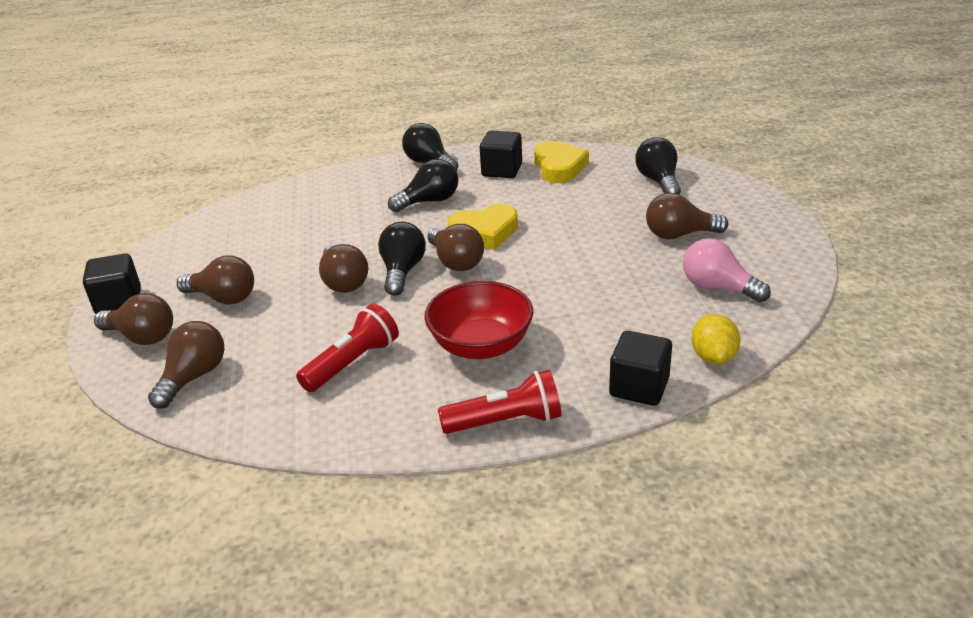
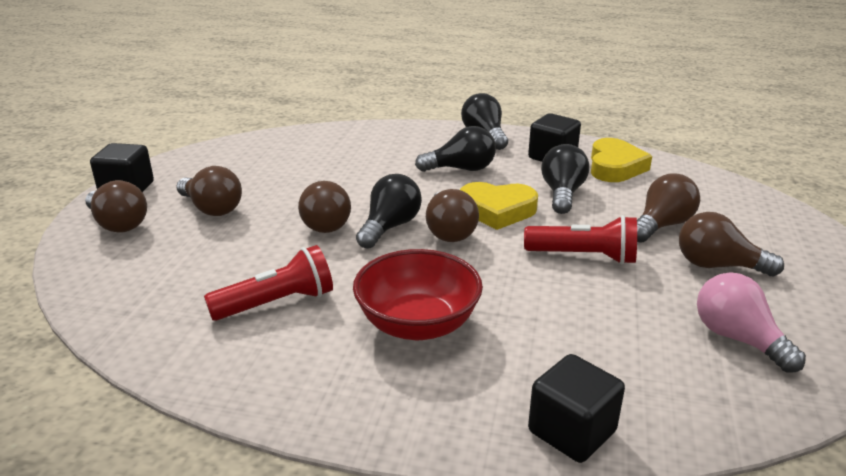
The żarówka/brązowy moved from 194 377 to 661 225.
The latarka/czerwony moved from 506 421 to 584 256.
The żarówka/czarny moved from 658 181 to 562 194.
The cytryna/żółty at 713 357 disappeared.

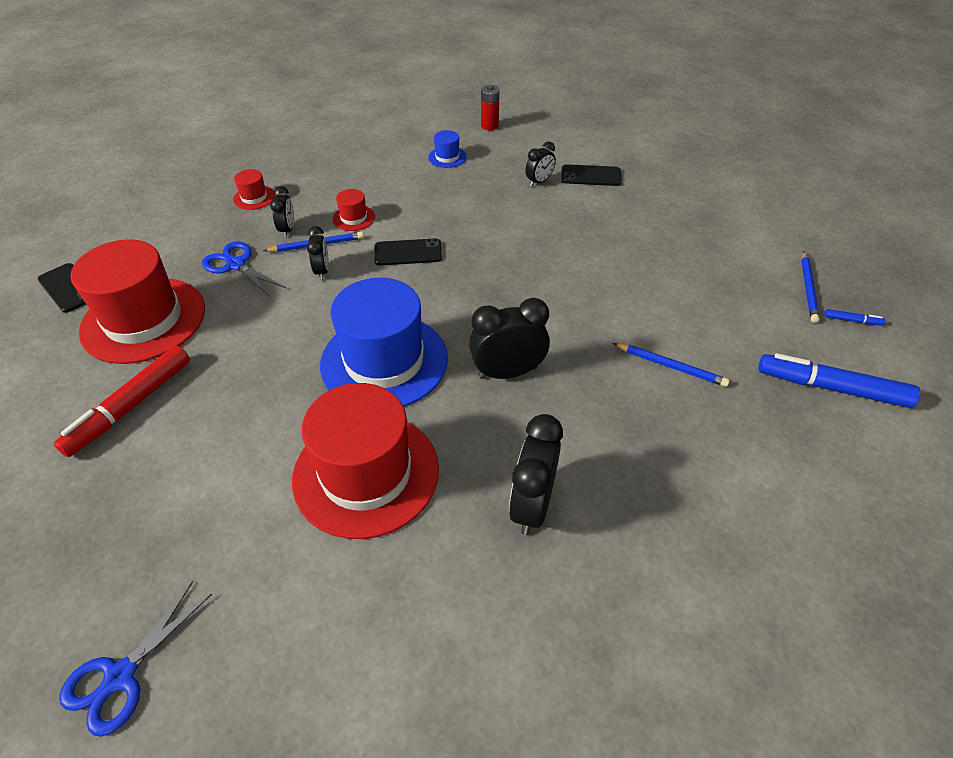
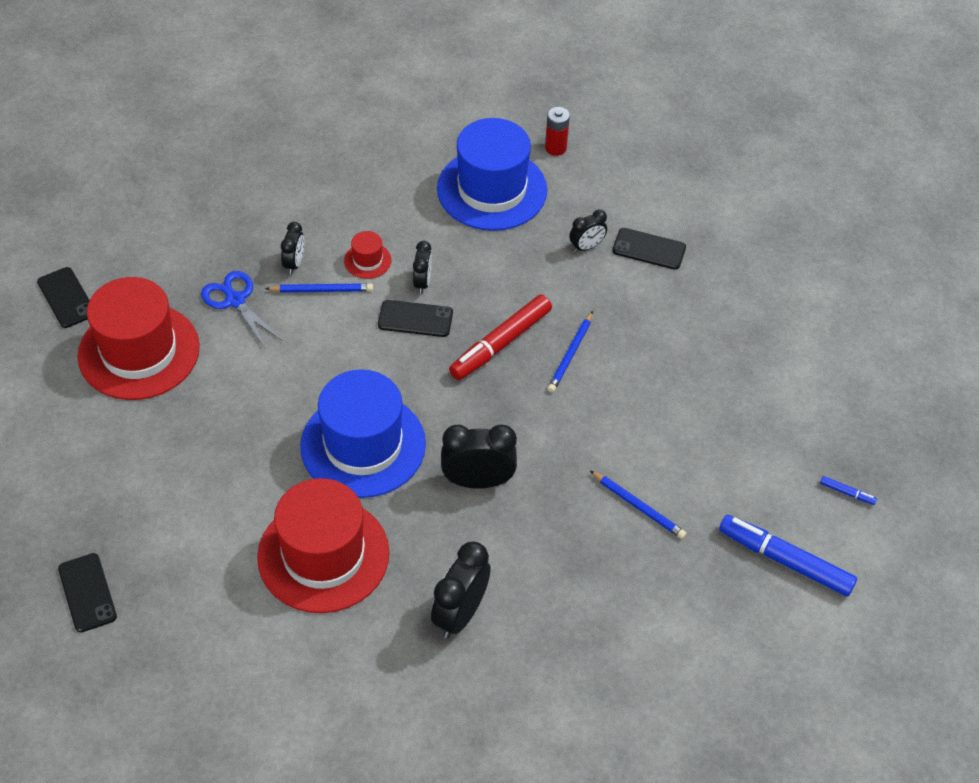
The flamaster/czerwony moved from 131 406 to 500 344.
The nożyczki/niebieski at 121 676 disappeared.
The kapelusz/czerwony at 254 197 disappeared.
The budzik/czarny moved from 322 271 to 422 282.
The kapelusz/niebieski at 447 157 changed to 2.43 times the size.
The ołówek/niebieski moved from 808 288 to 570 354.
The telefon/czarny at 87 592 appeared.

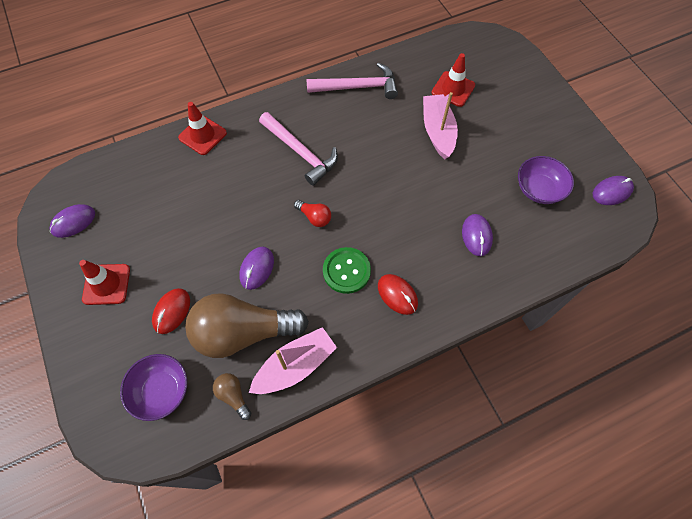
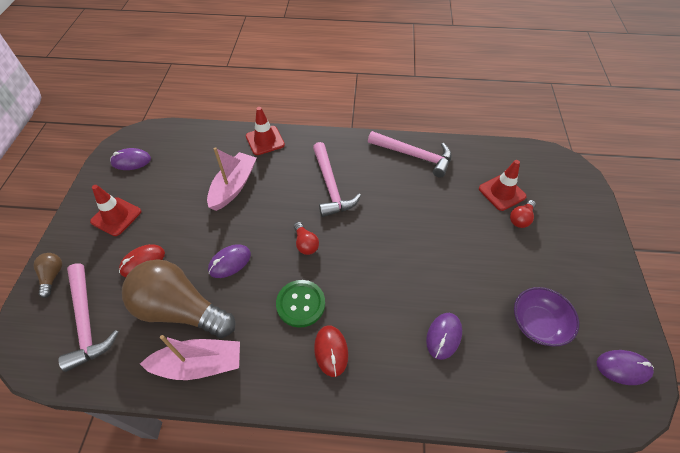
The miska/fioletowy at 161 391 was replaced by the młotek/różowy at 86 322.
The żarówka/brązowy moved from 233 396 to 52 276.
The łódka/różowy moved from 437 131 to 233 186.
The żarówka/czerwony at 520 219 appeared.

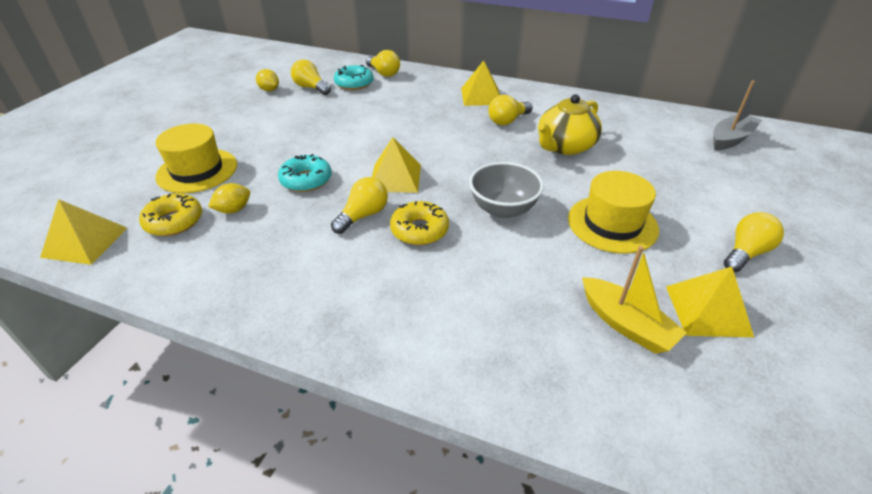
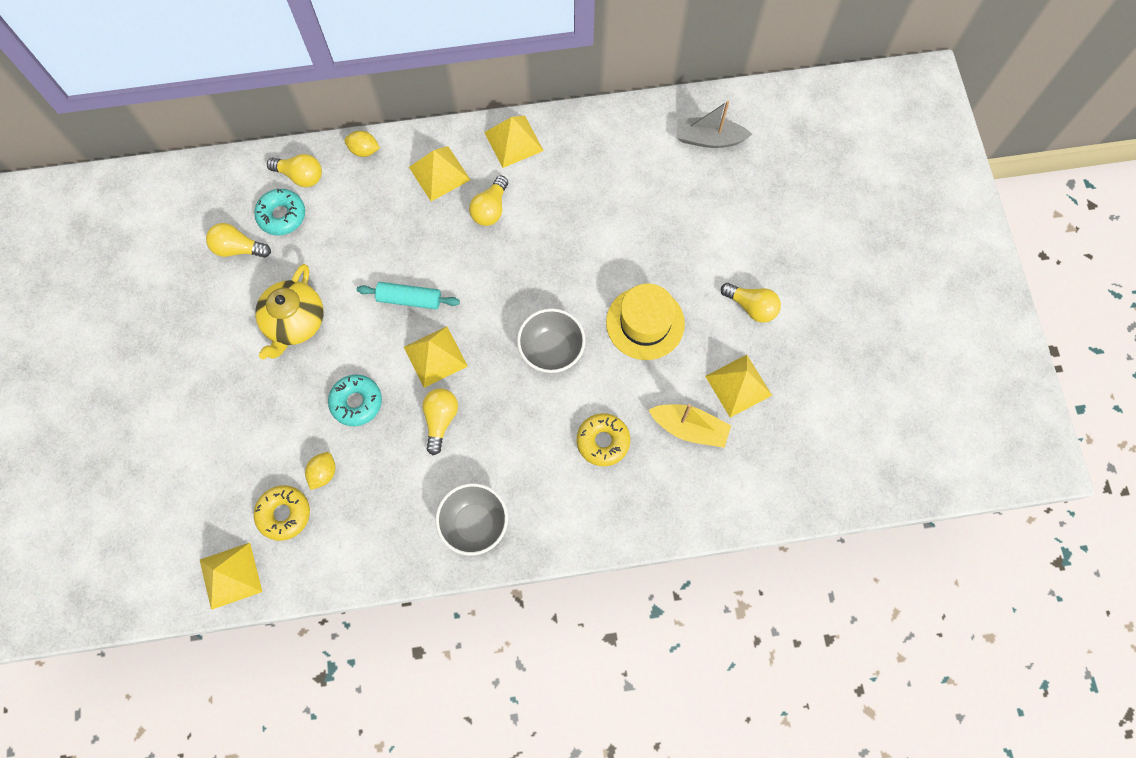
The kapelusz/żółty at 197 170 disappeared.
The cytryna/żółty moved from 269 90 to 364 150.
The donut/żółty moved from 419 230 to 603 441.
The imbryk/żółty moved from 565 147 to 294 322.
The łódka/szary at 730 139 turned 105 degrees counterclockwise.
The żarówka/żółty at 745 253 turned 105 degrees clockwise.
The wałek do ciasta/turkusowy at 409 299 appeared.
The miska/szary at 474 524 appeared.
The piramida/żółty at 513 141 appeared.

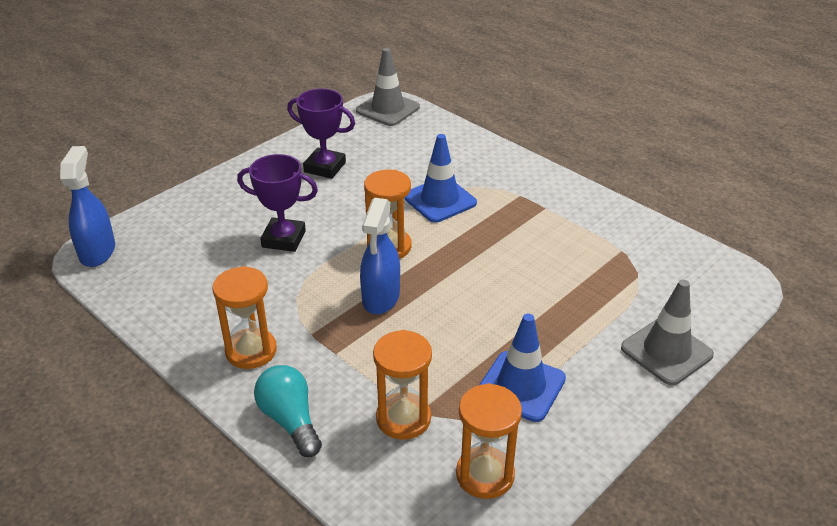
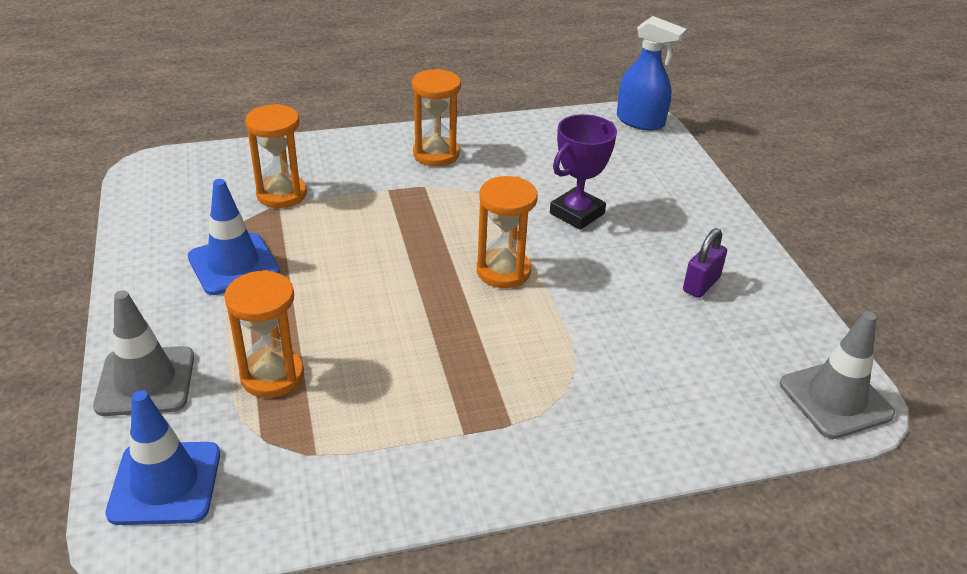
The żarówka/turkusowy at 290 420 disappeared.
The puchar/fioletowy at 325 167 was replaced by the kłódka/fioletowy at 701 284.
The spryskiwacz/niebieski at 381 298 disappeared.
The pachołek/niebieski moved from 440 200 to 165 483.
The klepsydra/pomarańczowy moved from 485 475 to 272 375.

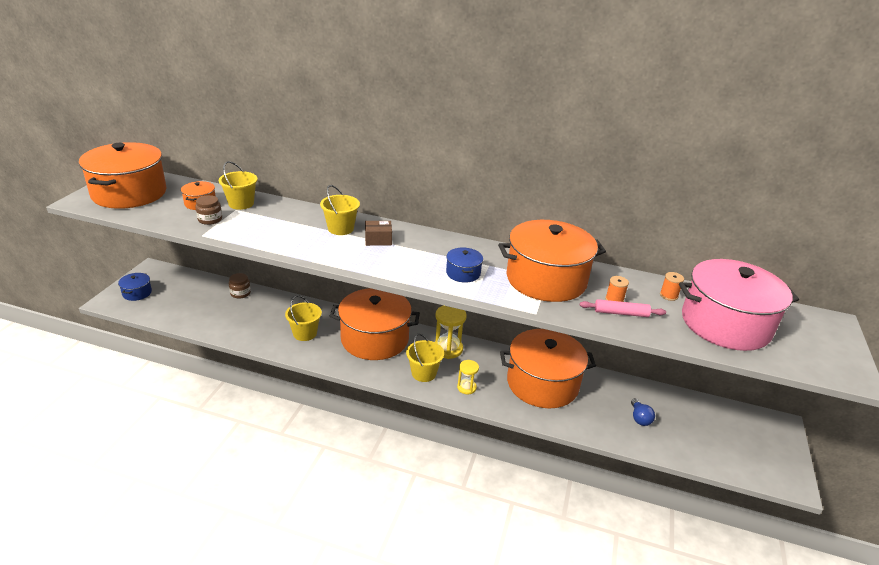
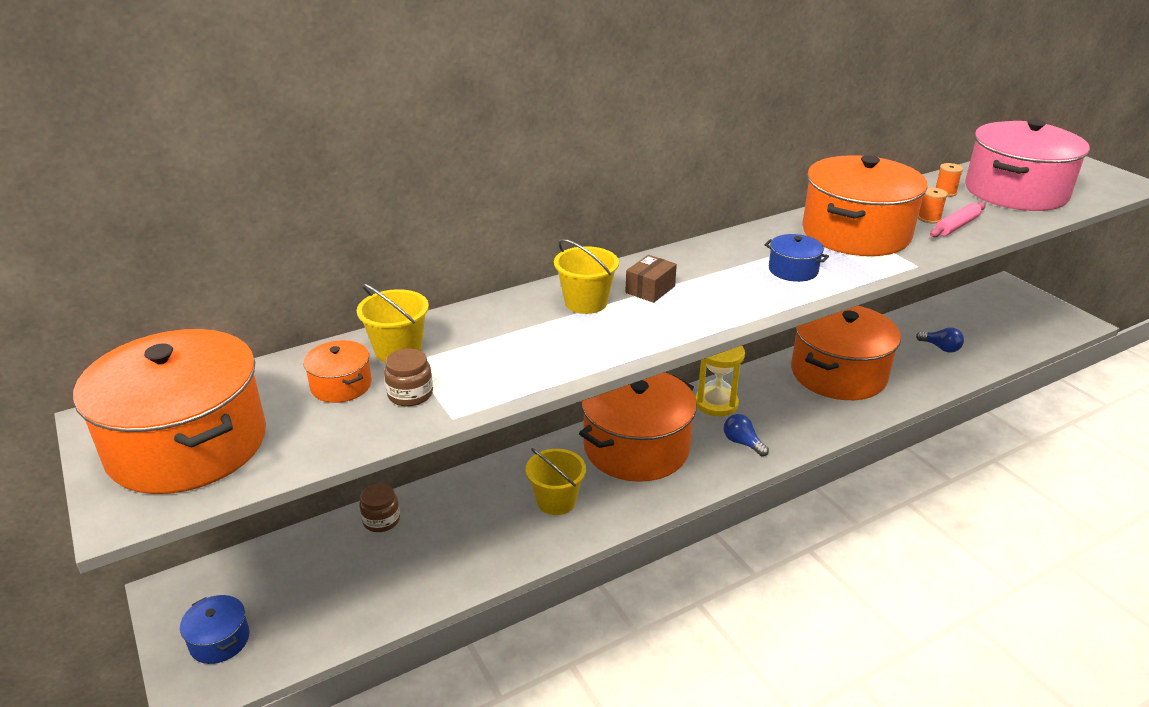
The wiadro/żółty at 423 373 was replaced by the żarówka/niebieski at 742 443.
The klepsydra/żółty at 466 387 disappeared.

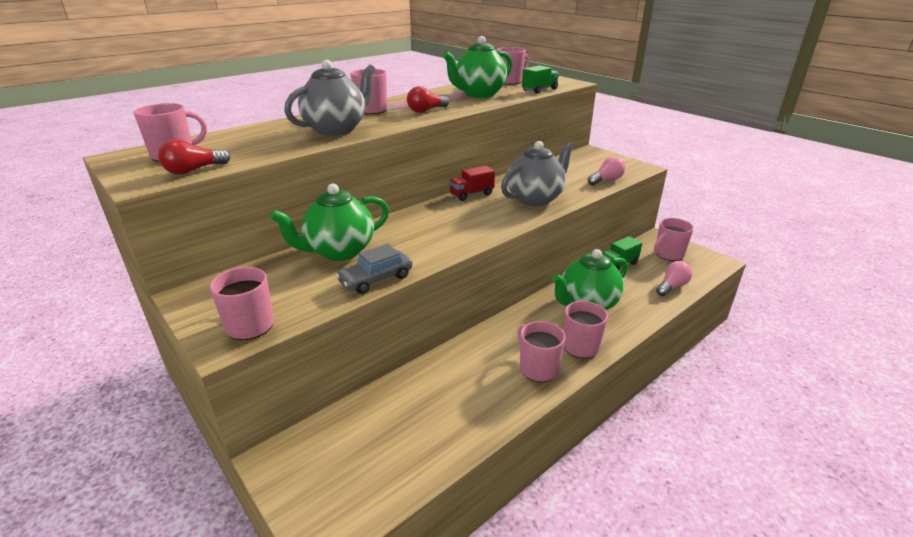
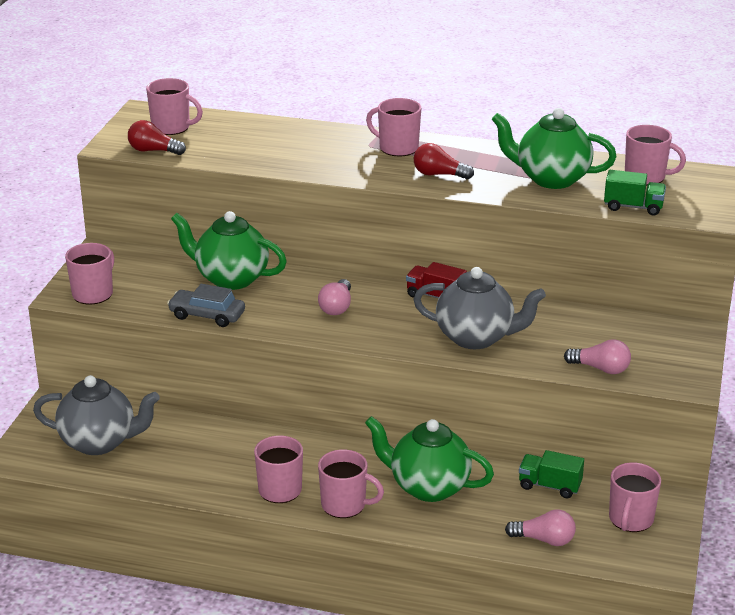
The imbryk/szary moved from 336 129 to 99 442.
The kubek/różowy at 668 254 turned 90 degrees counterclockwise.
The żarówka/różowy at 337 307 appeared.

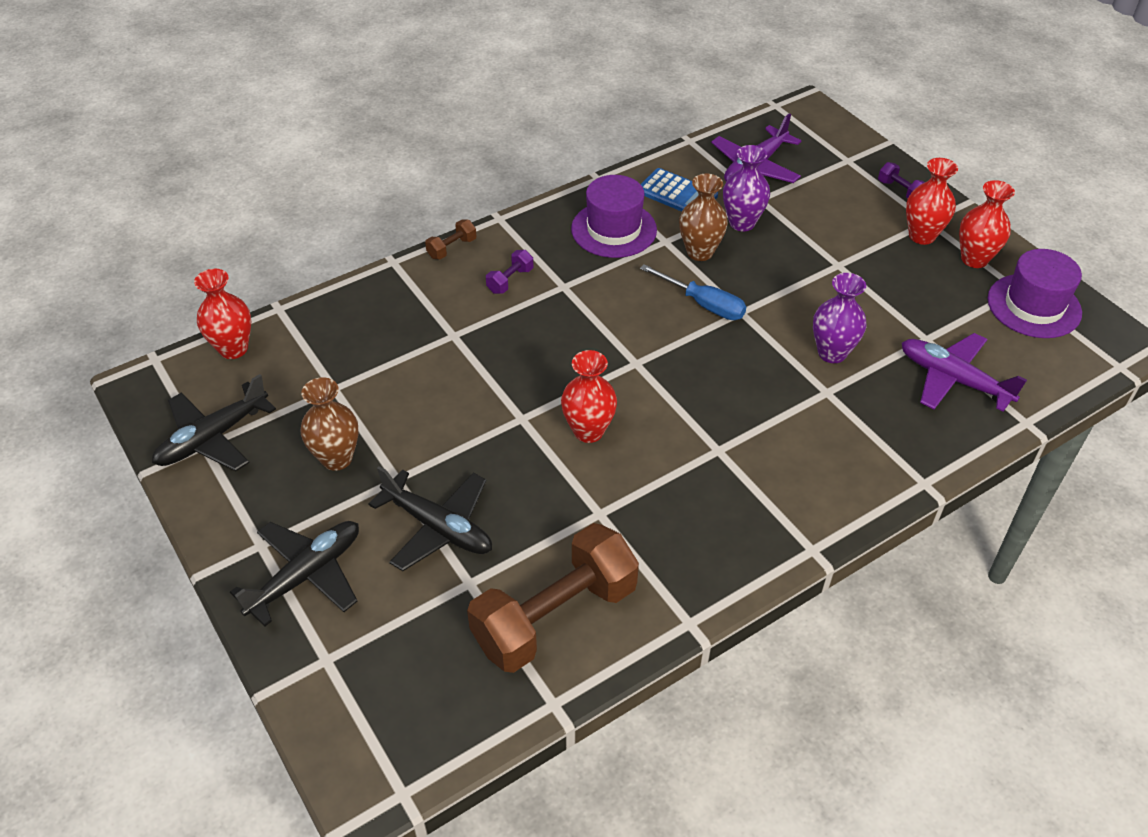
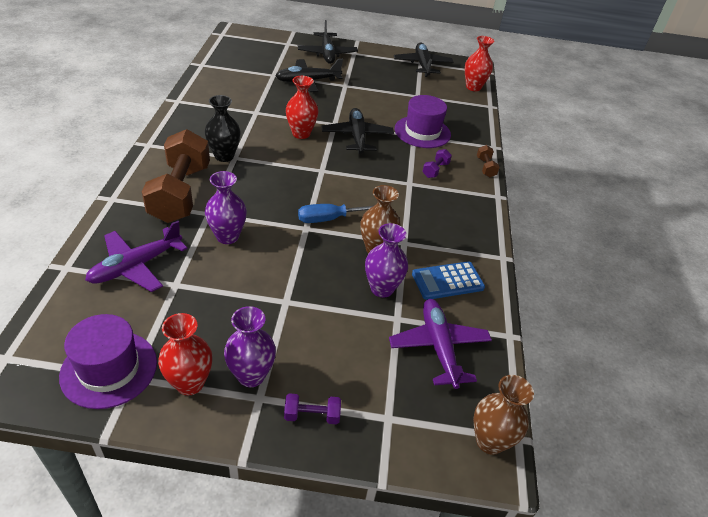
The wazon/brązowy moved from 336 458 to 489 441.
The hantel/brązowy moved from 555 617 to 180 193.
The hantel/fioletowy at 510 280 turned 45 degrees clockwise.
The kapelusz/fioletowy moved from 614 229 to 422 132.
The samolot/fioletowy at 953 379 turned 150 degrees clockwise.
The wazon/czerwony at 921 236 became the wazon/fioletowy at 251 375.
The wazon/czarny at 224 156 appeared.
The samolot/czarny at 357 137 appeared.

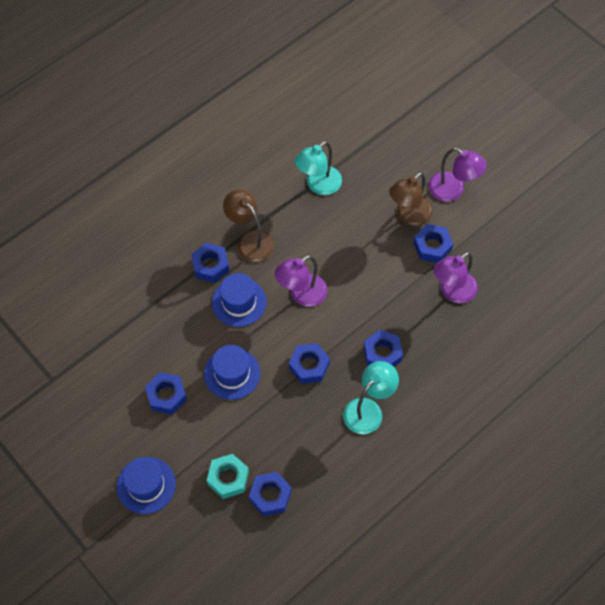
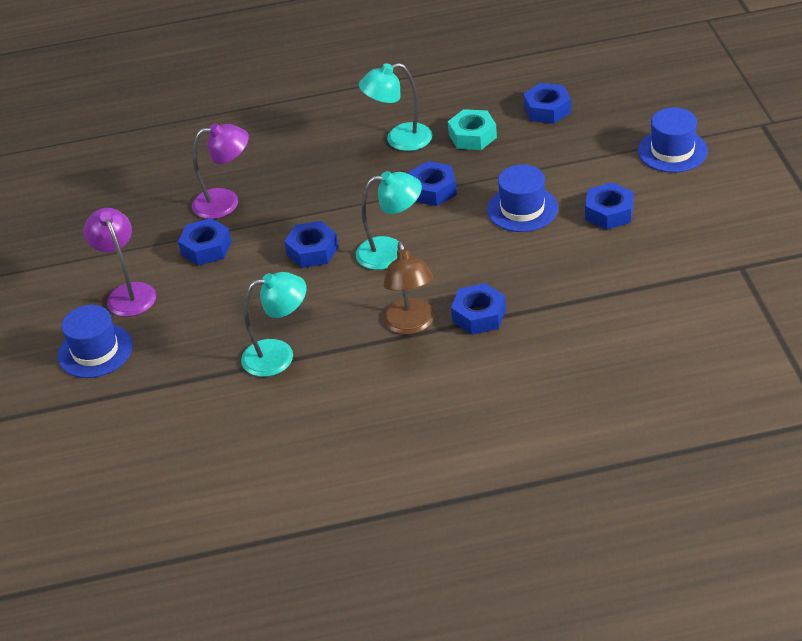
The nakrętka/turkusowy moved from 228 478 to 472 136.
The kapelusz/niebieski moved from 239 302 to 95 351.
The lampka/fioletowy at 301 295 became the lampka/turkusowy at 391 252.
The nakrętka/niebieski moved from 382 353 to 312 251.
The lampka/brązowy at 409 215 disappeared.

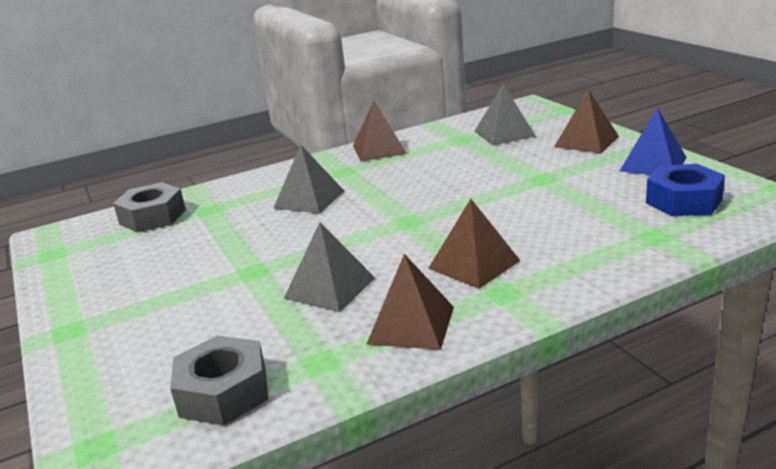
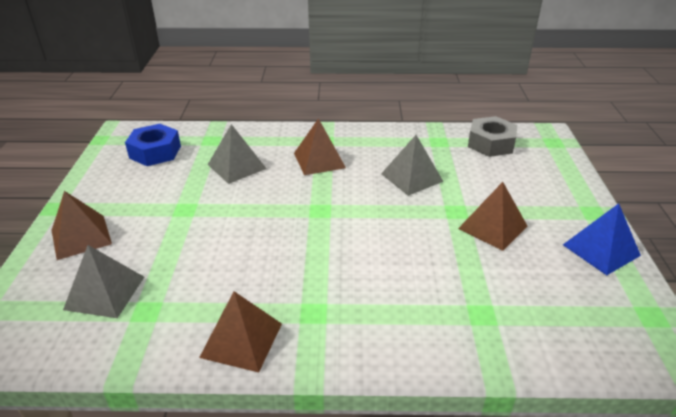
The nakrętka/szary at 152 217 disappeared.
The piramida/szary moved from 309 199 to 236 166.
The piramida/brązowy moved from 411 325 to 493 227.
The piramida/niebieski moved from 653 164 to 601 250.

